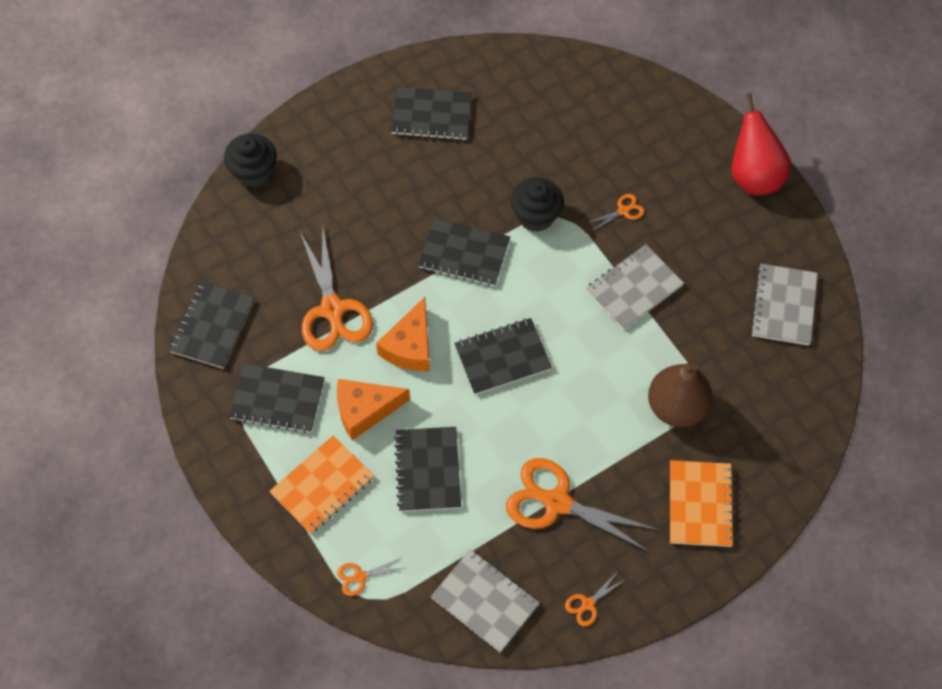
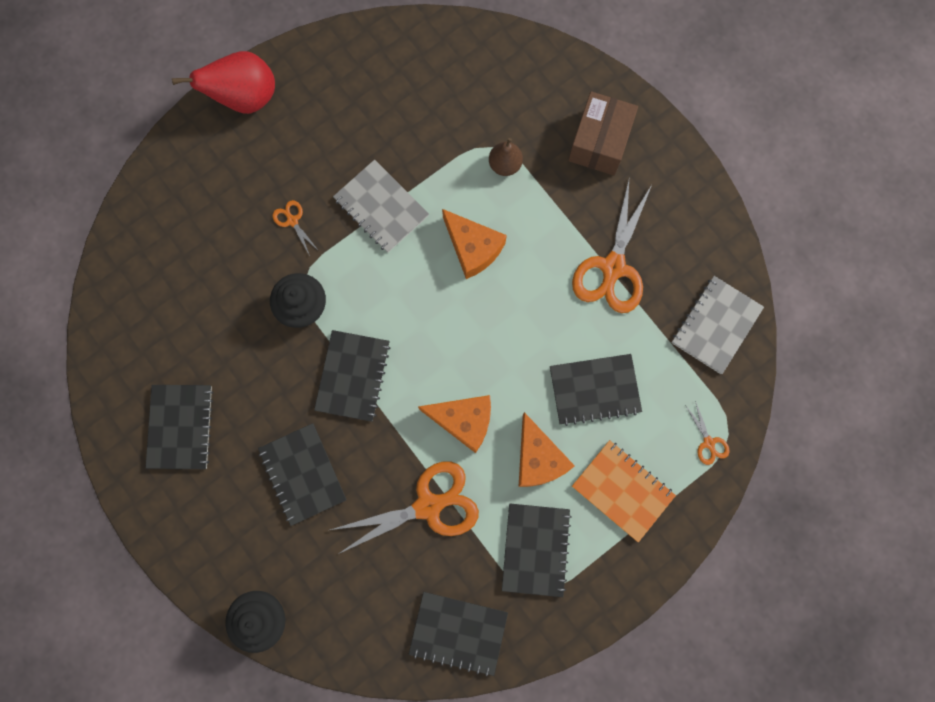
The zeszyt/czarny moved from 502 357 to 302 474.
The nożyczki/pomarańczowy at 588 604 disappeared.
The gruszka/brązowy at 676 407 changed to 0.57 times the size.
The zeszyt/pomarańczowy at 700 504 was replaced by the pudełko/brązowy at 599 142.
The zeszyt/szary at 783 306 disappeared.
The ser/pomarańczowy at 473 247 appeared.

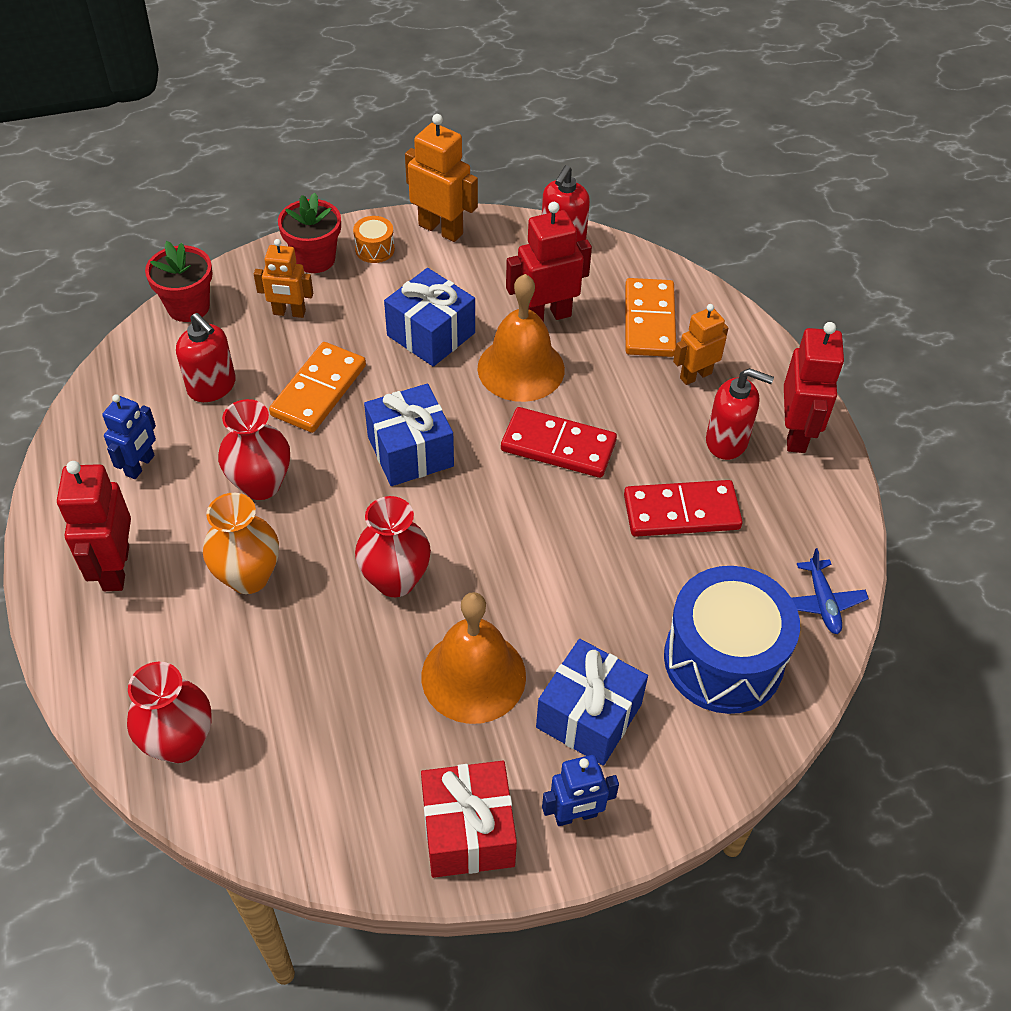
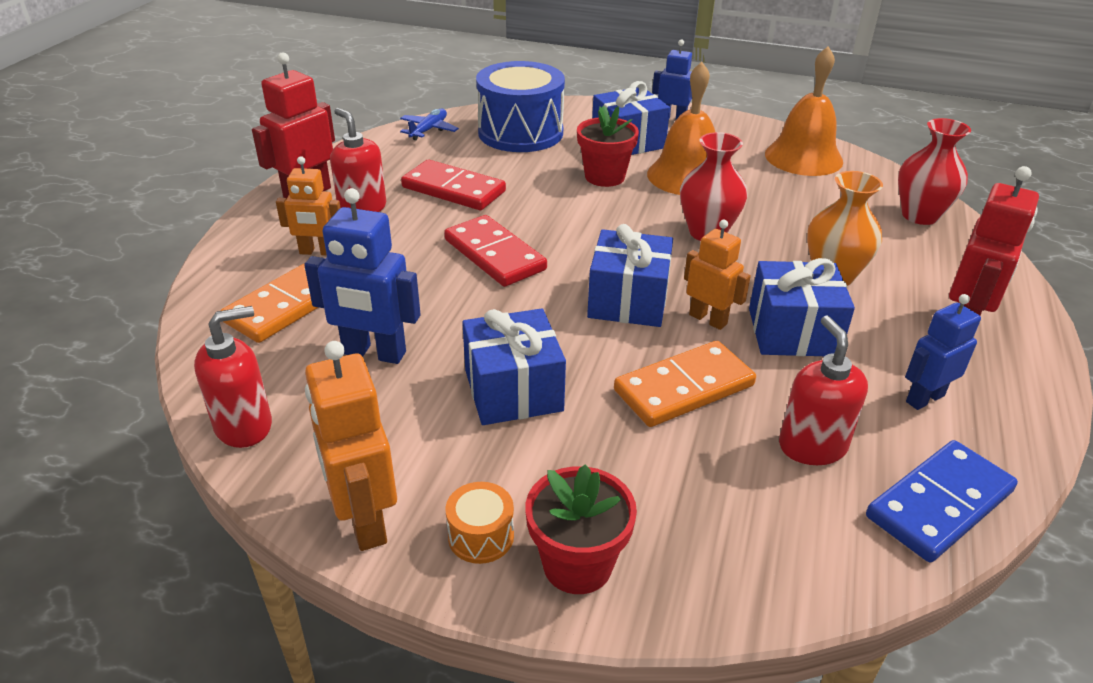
The doniczka/czerwony moved from 188 307 to 604 177.
The wazon/czerwony at 261 484 was replaced by the prezent/niebieski at 793 332.
The robot/pomarańczowy moved from 289 313 to 708 319.
The prezent/czerwony at 468 831 disappeared.
The dzwonek/pomarańczowy moved from 521 368 to 803 157.
The robot/czerwony at 546 316 became the robot/niebieski at 374 353.
The kostka domina/niebieski at 939 504 appeared.

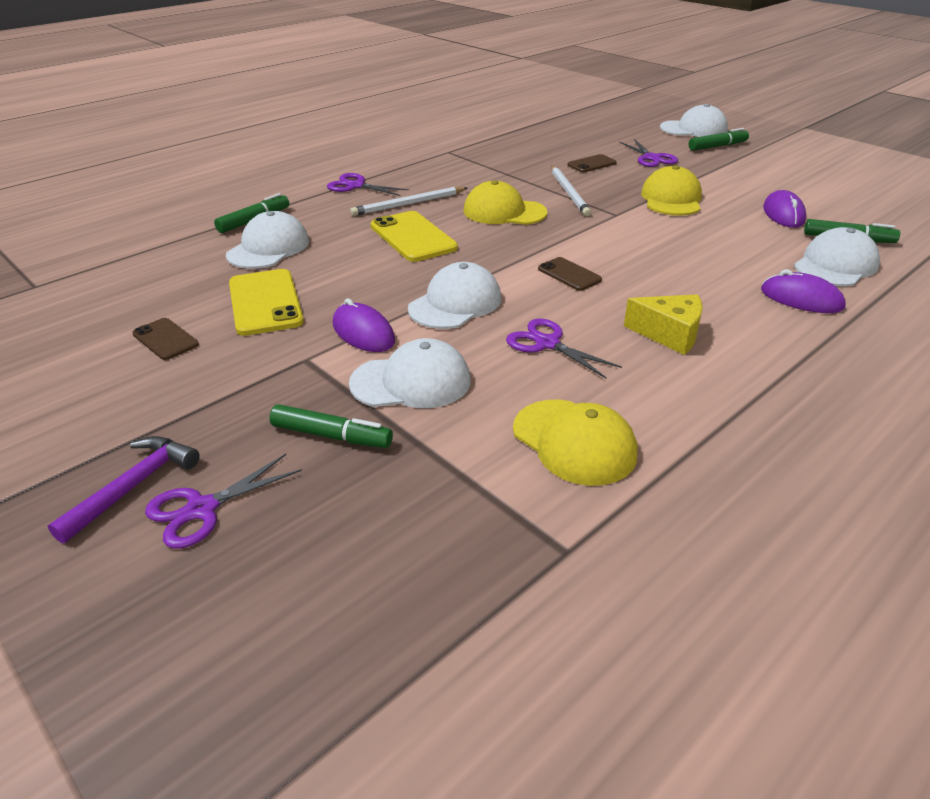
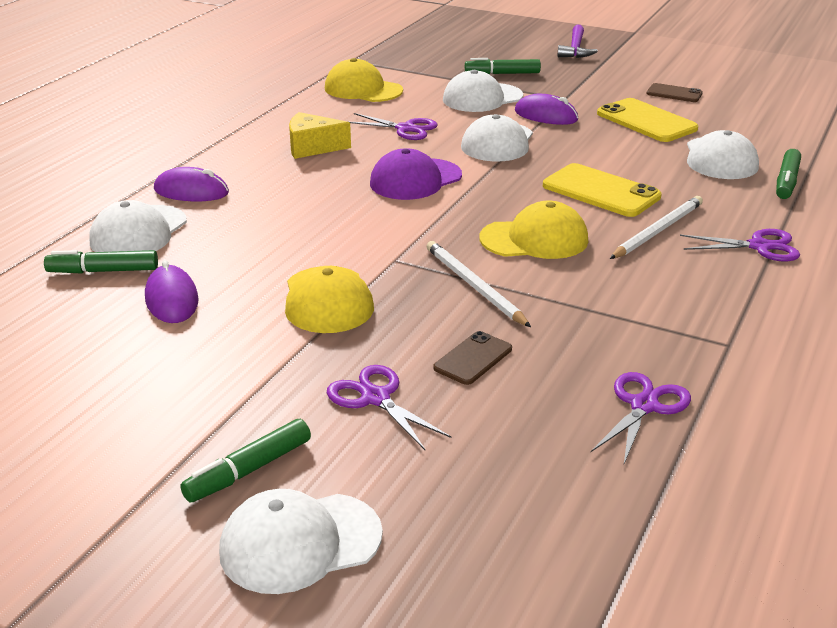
The nożyczki/fioletowy moved from 202 509 to 643 406.
The telefon/brązowy at 569 274 was replaced by the czapka/fioletowy at 415 180.

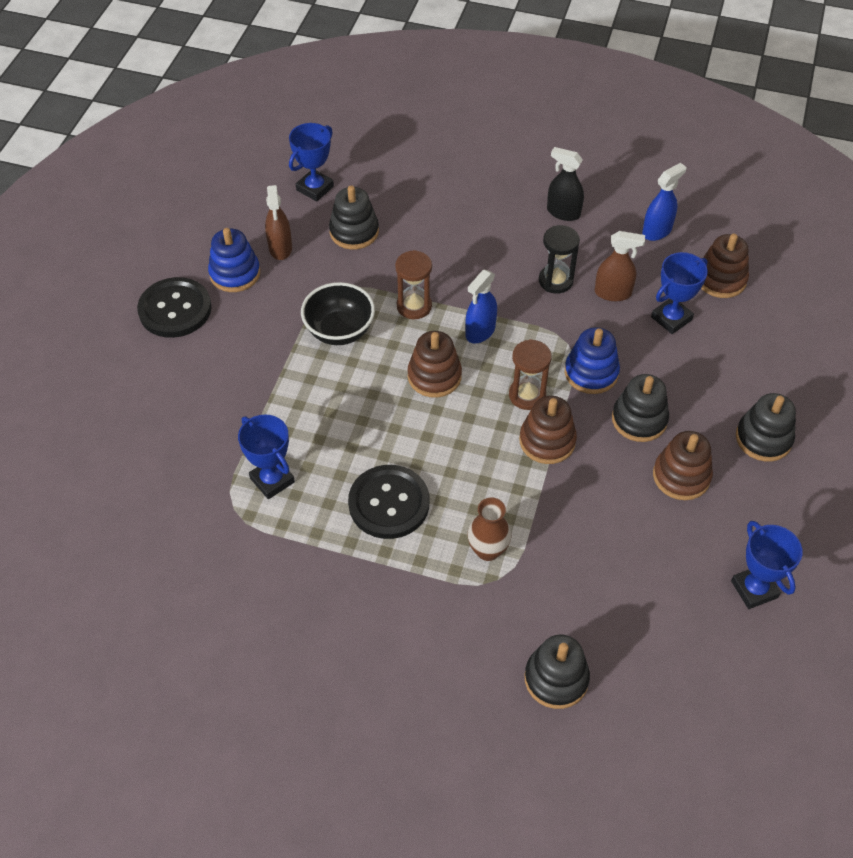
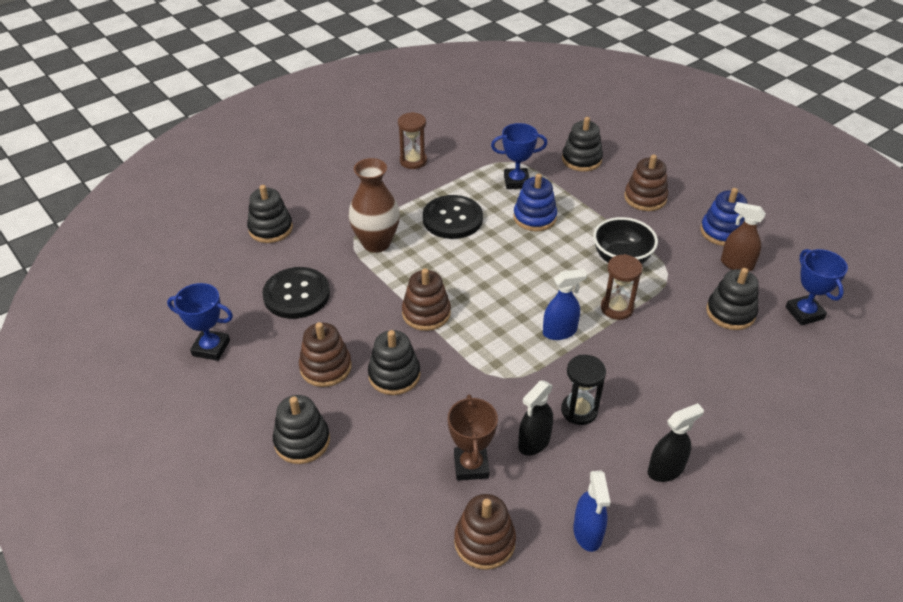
The guzik/czarny moved from 175 309 to 296 294.
The zabawka nakładanka/brązowy moved from 434 376 to 645 198.
The spryskiwacz/niebieski at 480 331 turned 90 degrees clockwise.
The wazon/brązowy at 488 550 changed to 1.55 times the size.
The klepsydra/brązowy moved from 527 395 to 413 161.
The zabawka nakładanka/niebieski moved from 591 373 to 534 217.
The spryskiwacz/brązowy at 613 293 became the spryskiwacz/czarny at 534 442.
The puchar/niebieski at 671 318 became the puchar/brązowy at 471 466.
The zabawka nakładanka/czarny at 581 159 appeared.

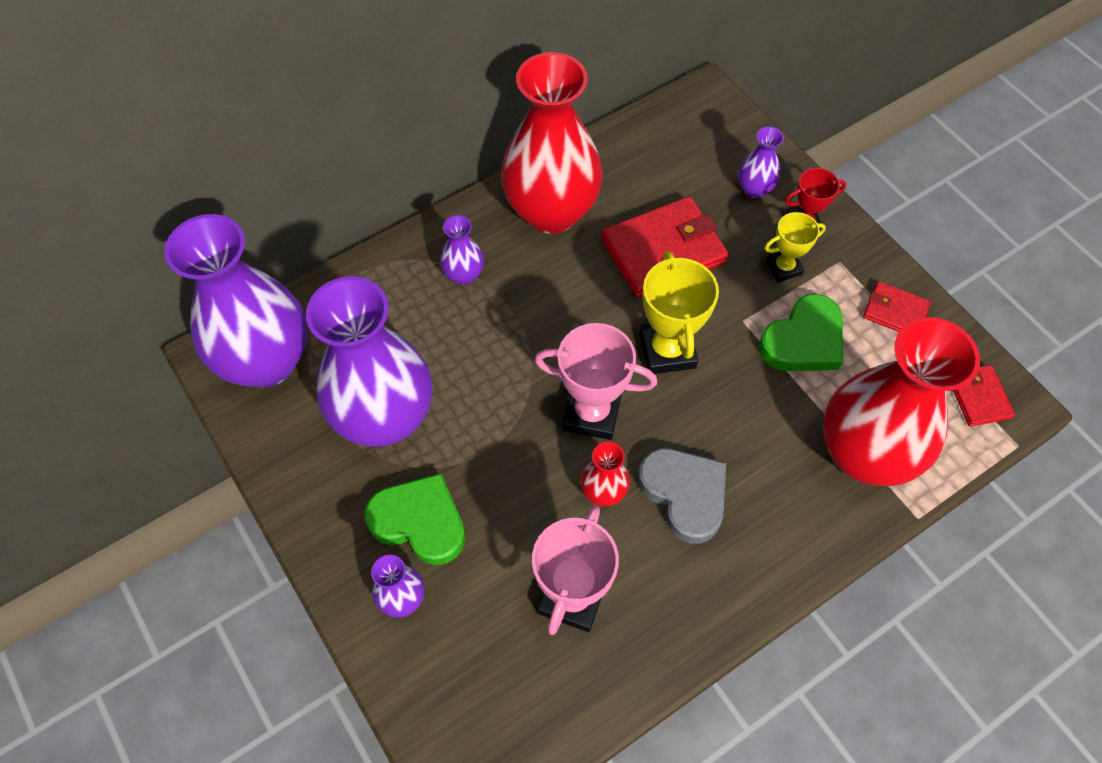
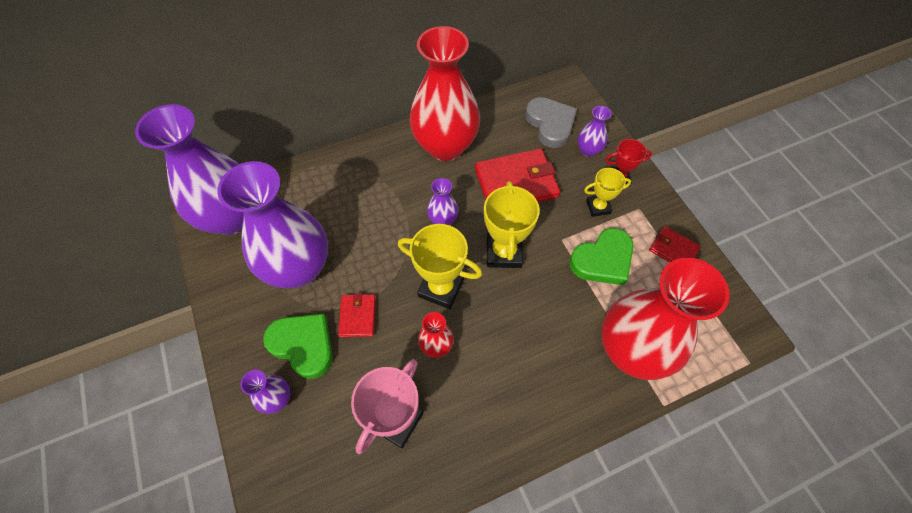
The wazon/fioletowy moved from 464 275 to 443 220.
The puchar/różowy at 591 413 became the puchar/żółty at 441 288.
The serce/szary moved from 684 494 to 550 124.
The portfel/czerwony moved from 978 397 to 358 316.

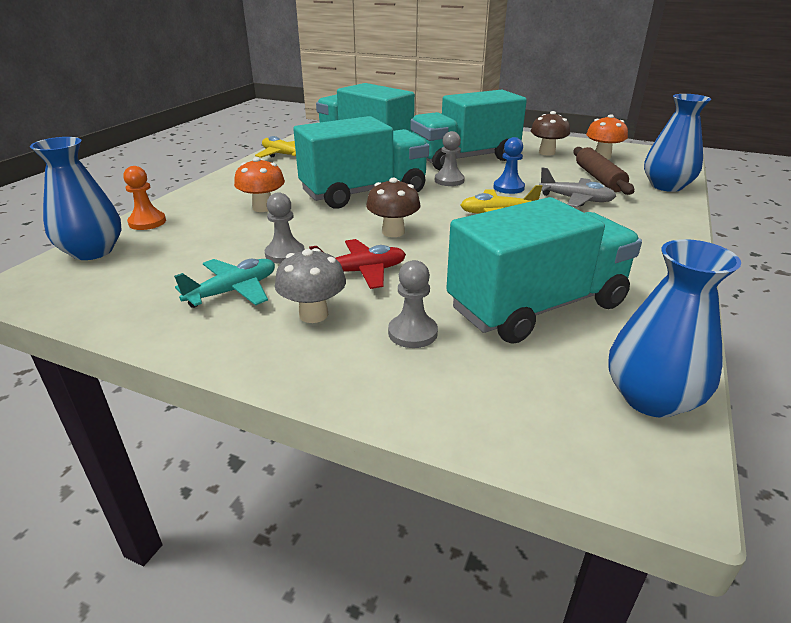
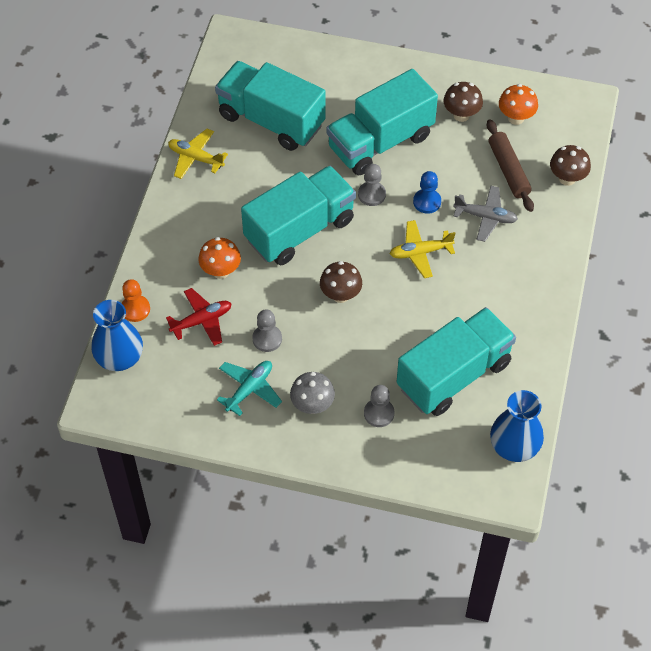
The samolot/czerwony moved from 361 272 to 201 321.
The wazon/niebieski at 666 186 was replaced by the grzyb/brązowy at 567 178.

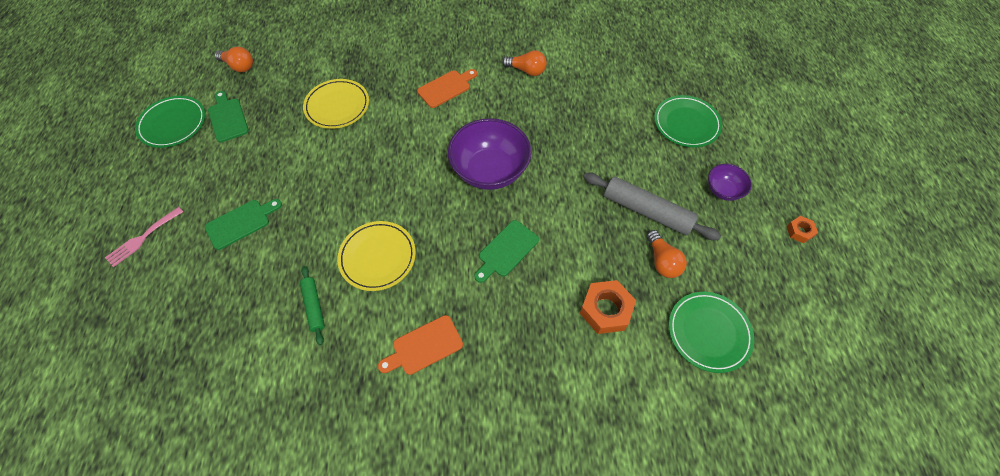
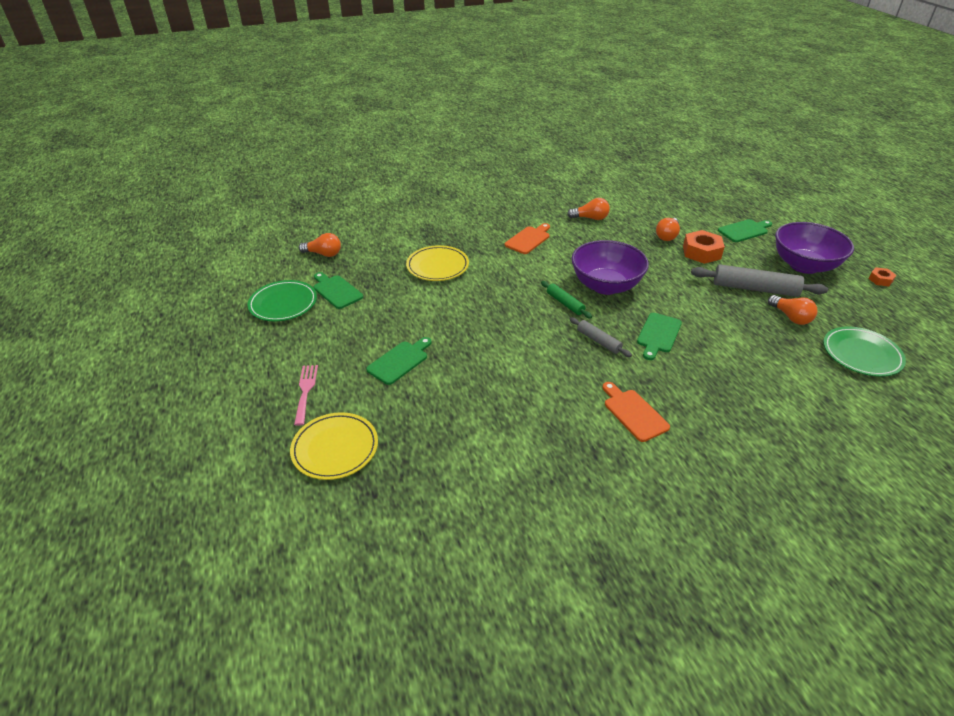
The widelec/różowy at 142 238 turned 150 degrees clockwise.
The wałek do ciasta/zielony moved from 314 306 to 565 303.
The talerz/żółty moved from 378 257 to 335 448.
The deska do krojenia/pomarańczowy at 424 346 turned 105 degrees clockwise.
The nakrętka/pomarańczowy moved from 605 310 to 701 252.
The talerz/zielony at 686 123 was replaced by the deska do krojenia/zielony at 744 230.
The miska/fioletowy at 723 190 changed to 1.96 times the size.
The wałek do ciasta/szary at 598 341 appeared.
The żarówka/pomarańczowy at 667 236 appeared.

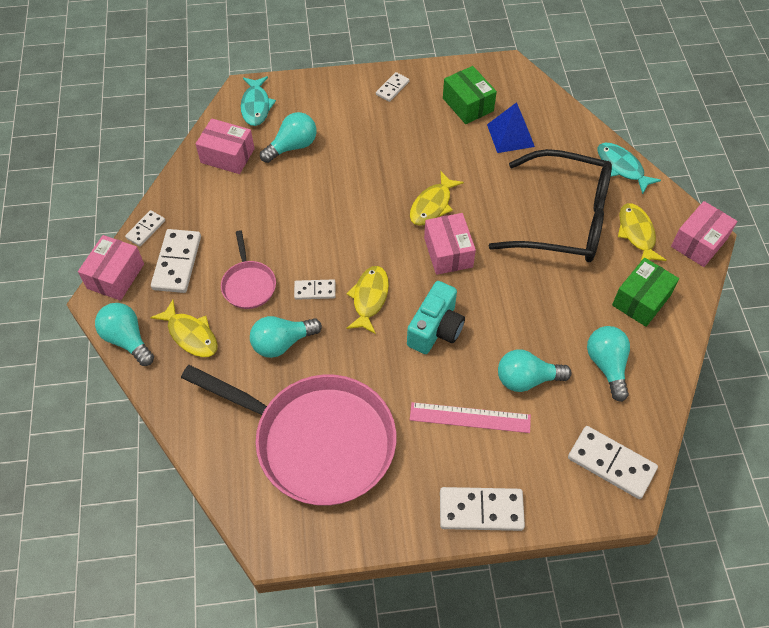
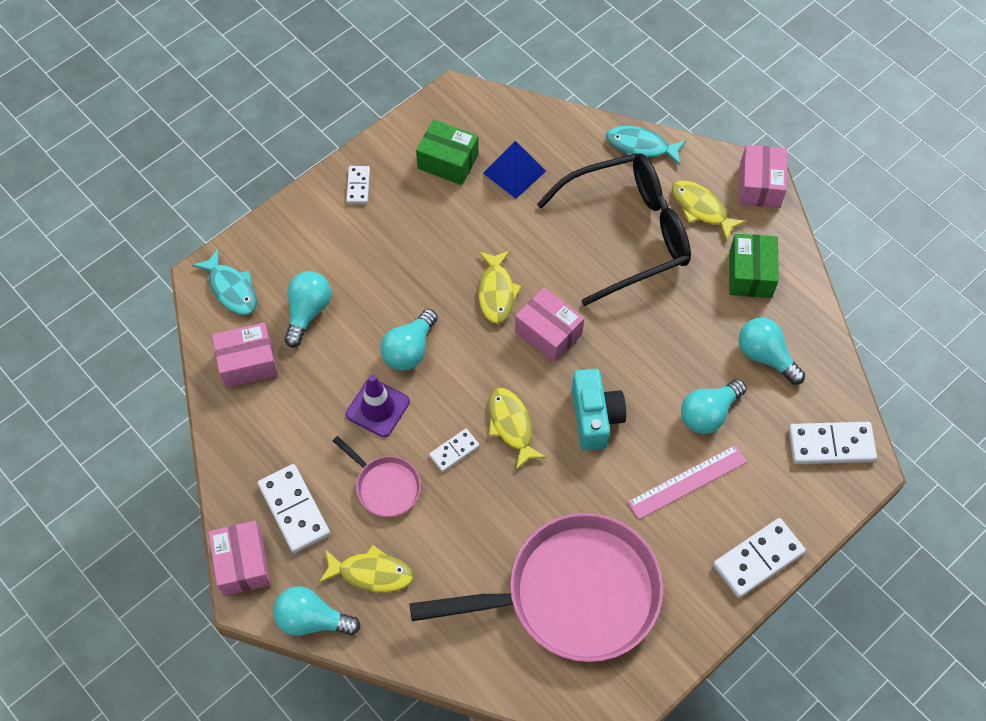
The kostka domina/biały at 146 229 disappeared.
The żarówka/turkusowy moved from 282 343 to 409 349.
The pachołek/fioletowy at 378 408 appeared.

